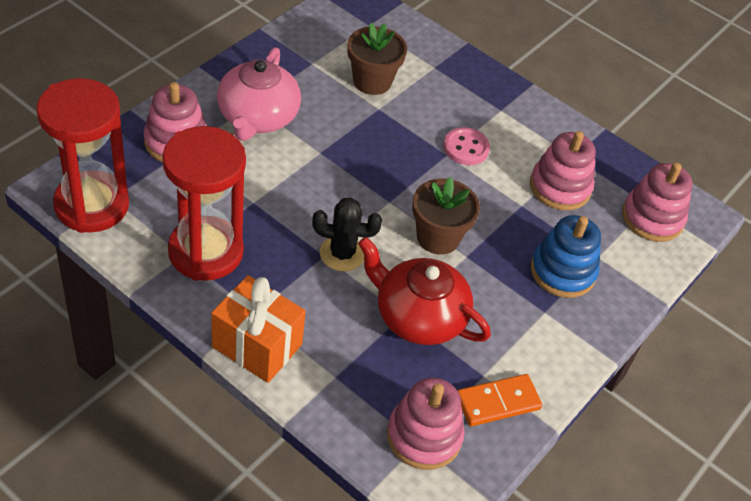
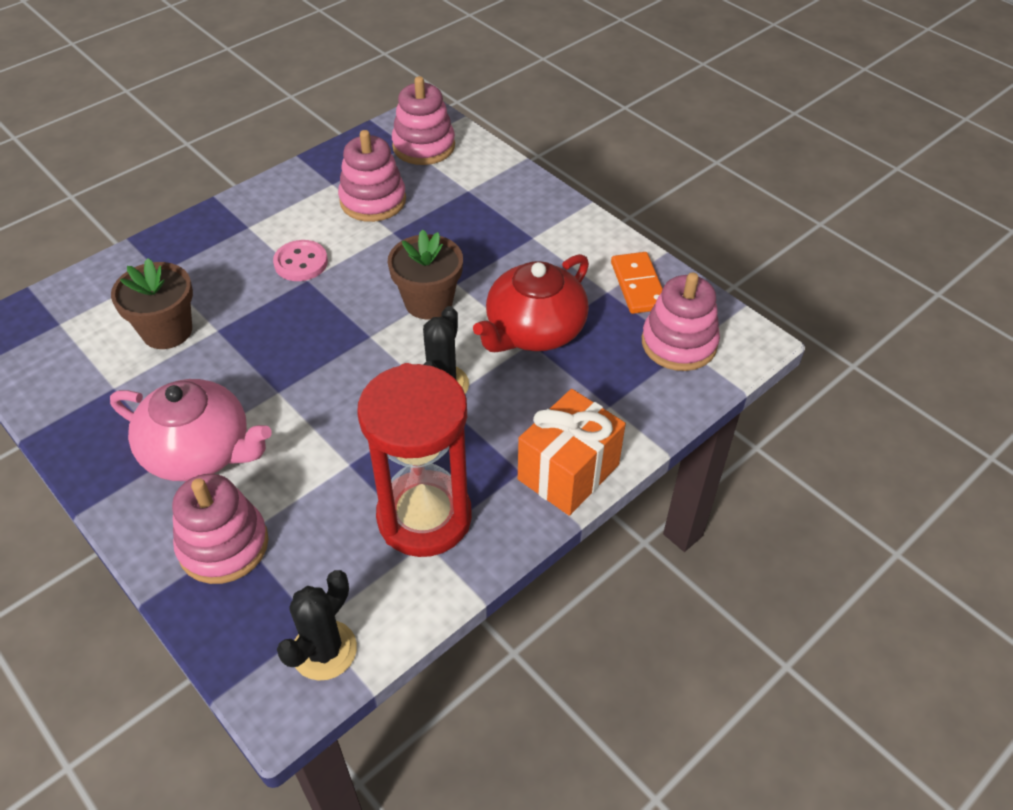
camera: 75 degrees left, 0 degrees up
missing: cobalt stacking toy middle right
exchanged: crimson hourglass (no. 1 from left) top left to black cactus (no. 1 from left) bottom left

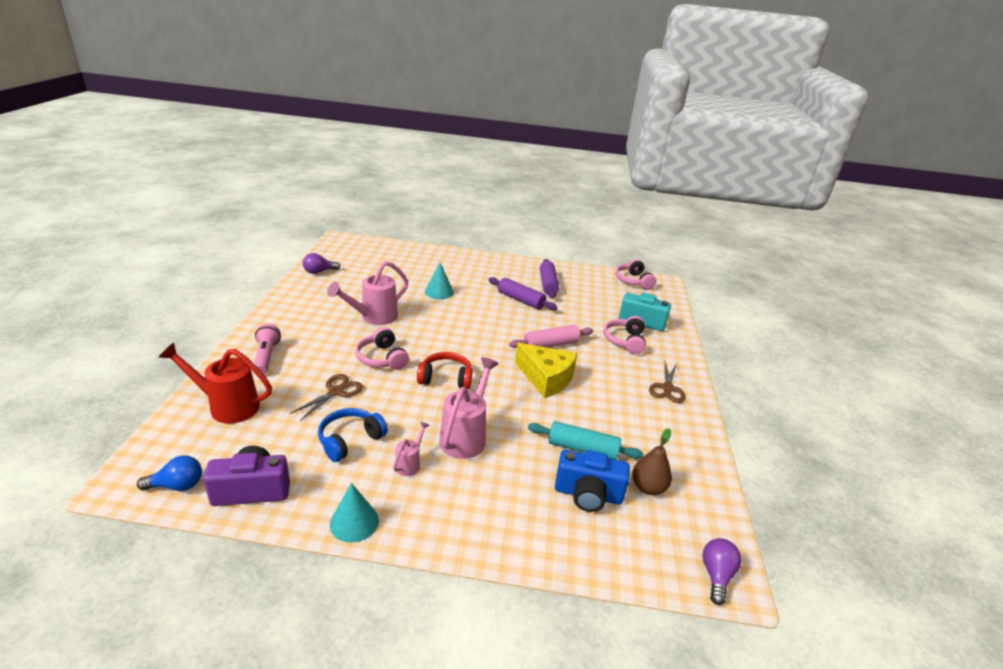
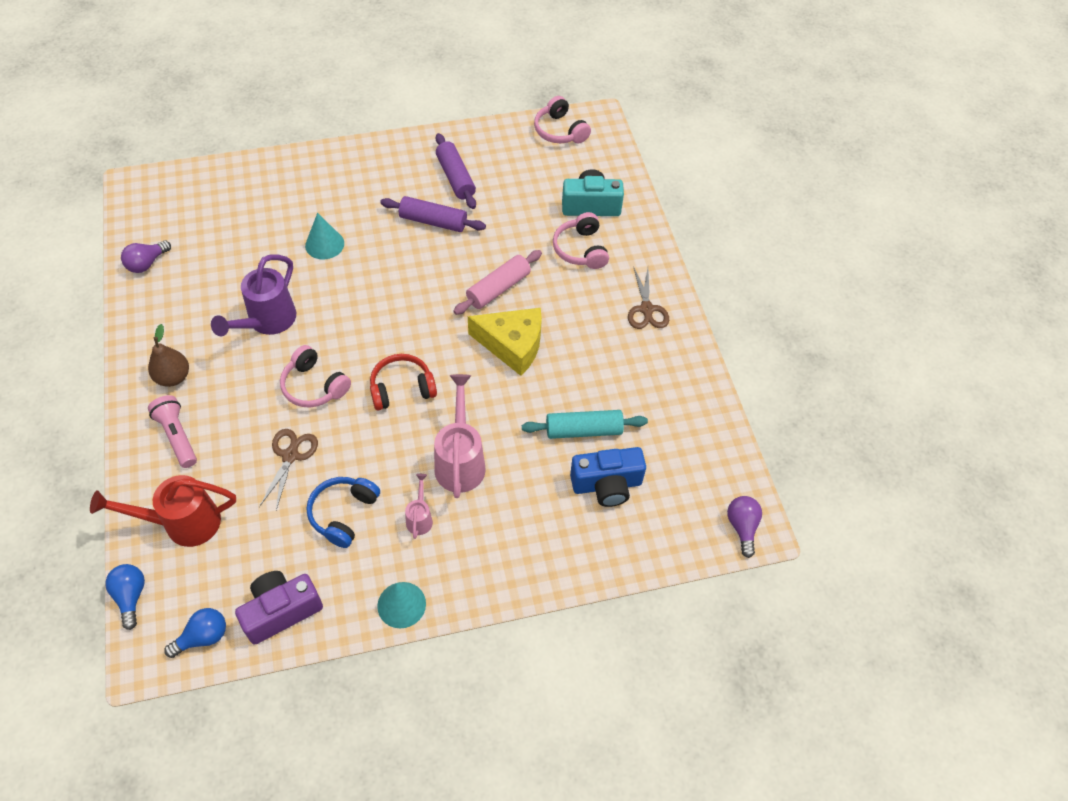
camera: 20 degrees left, 25 degrees up
appeared: cobalt lightbulb (no. 1 from left) bottom left
relocated: dark brown pear bottom centre to middle left
colour: rosy watering can (no. 1 from left) centre to purple watering can middle left

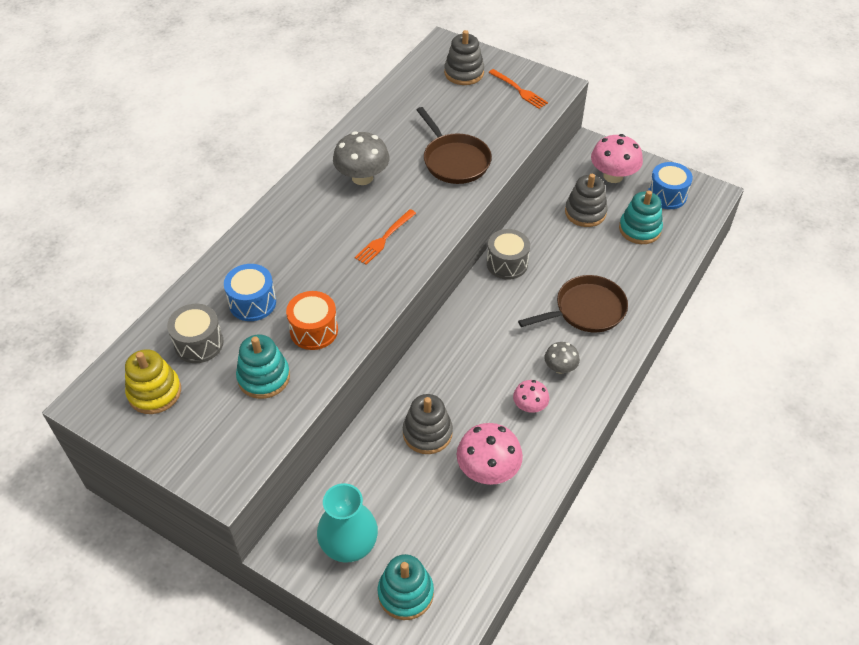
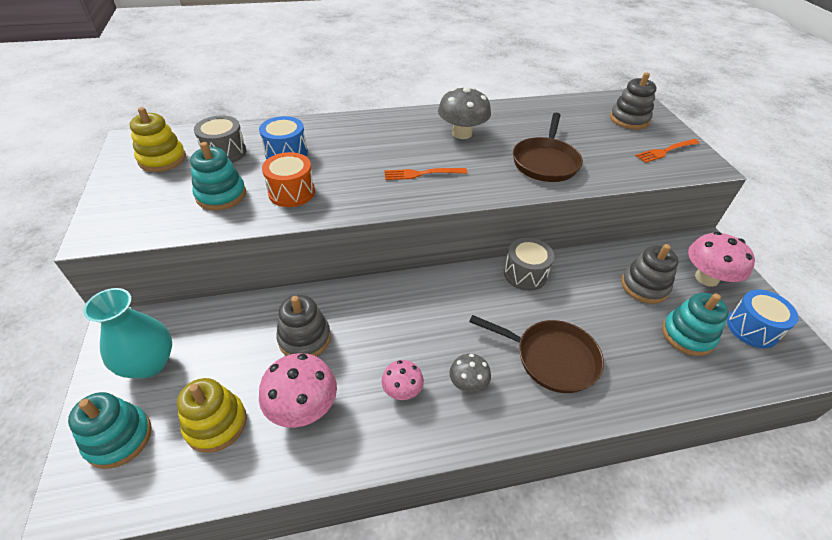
camera: 45 degrees right, 5 degrees down
appeared: bright yellow stacking toy (no. 2 from left) bottom left
spun: orange-coloured table fork (no. 2 from left) top centre = top right 60 degrees clockwise

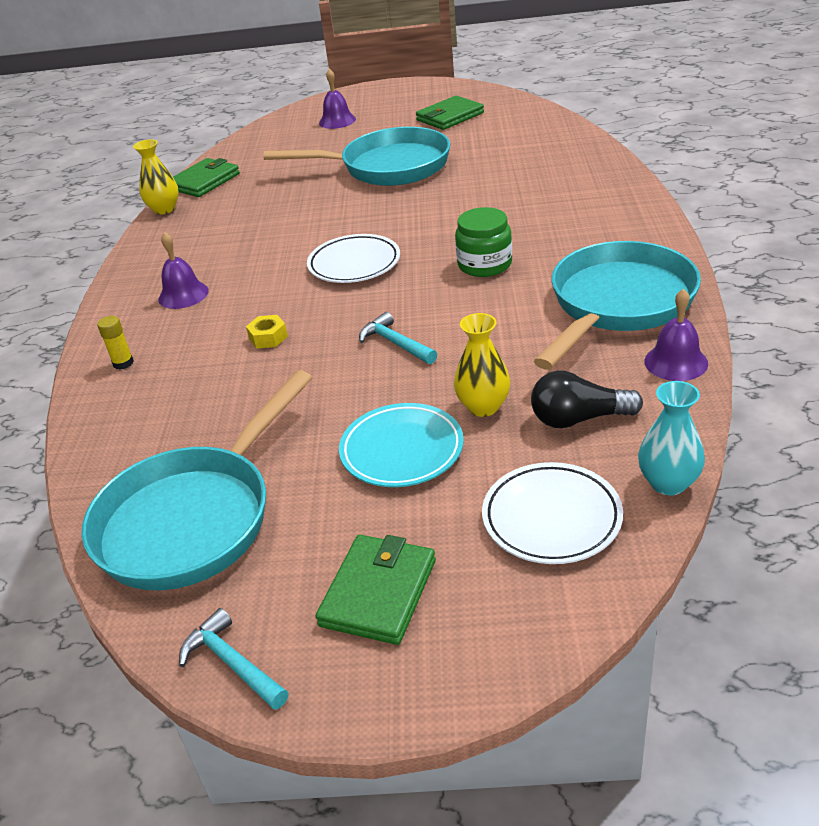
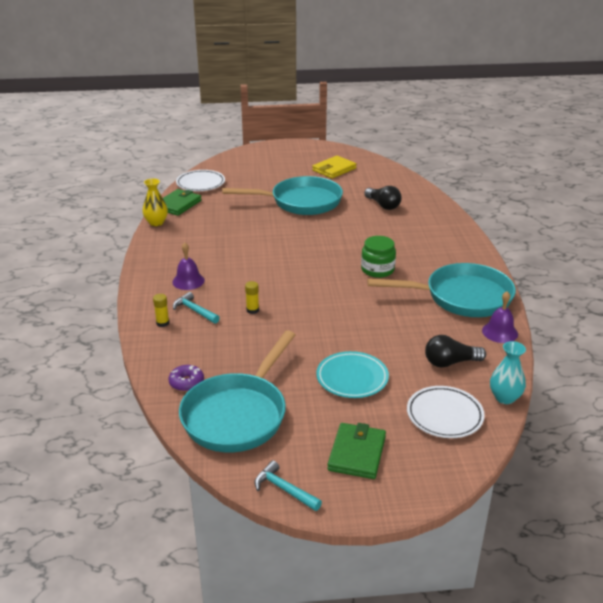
camera: 10 degrees left, 5 degrees down
missing: purple bell (no. 2 from left) top centre; bright yellow flower vase (no. 2 from left) centre
appeared: purple glazed donut middle left; black lightbulb (no. 1 from left) top centre
relocated: white flat dish (no. 1 from left) top centre to top left; aqua claw hammer (no. 2 from left in the first image) centre to aqua claw hammer (no. 1 from left) middle left
exchanged: bright yellow hexagon nut middle left to bright yellow stick of glue (no. 2 from left) centre
colour: leaf-green card wallet (no. 3 from left) top centre to bright yellow card wallet top centre
spun: aqua skillet (no. 3 from left) middle right = middle right 60 degrees clockwise

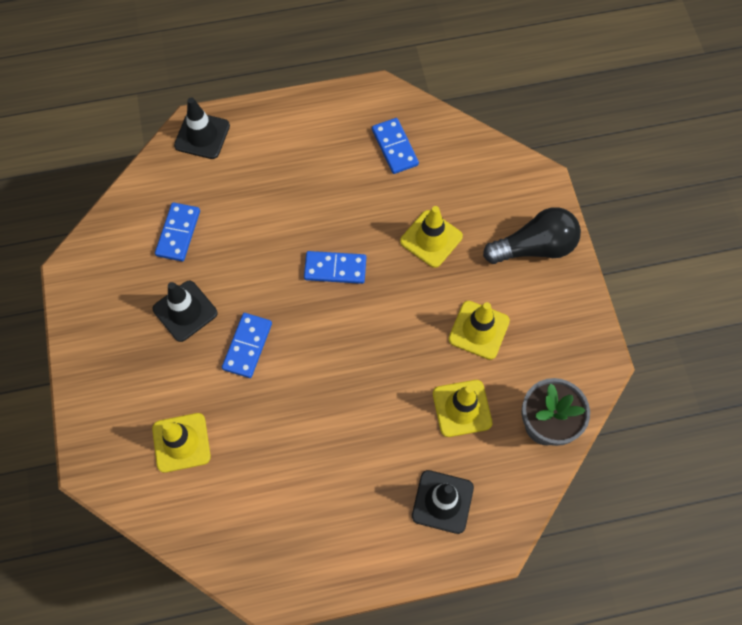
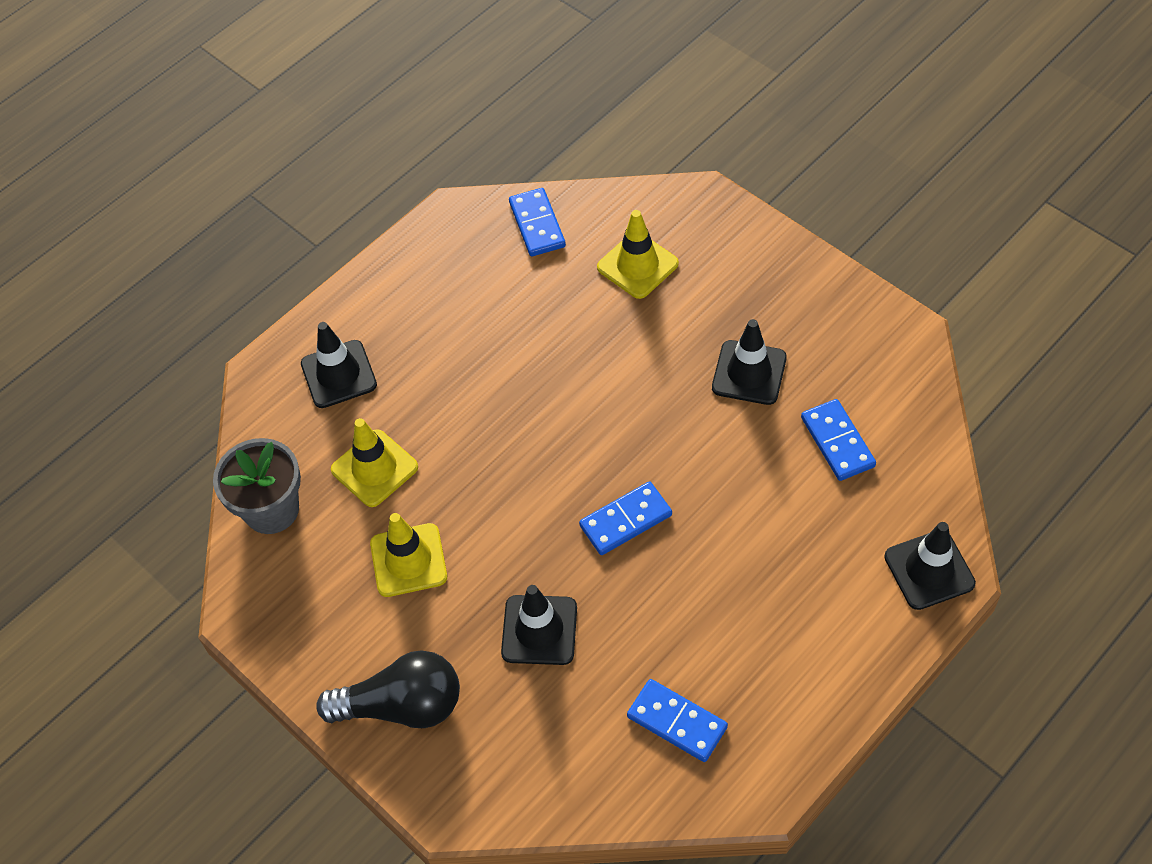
camera: 150 degrees right, 10 degrees down
relocated: cobalt domino (no. 2 from left in the first image) middle left to cobalt domino (no. 1 from left) top centre
colour: bright yellow traffic cone (no. 2 from left) centre to black traffic cone (no. 2 from left) bottom centre
spun: black lightbulb middle right = bottom centre 135 degrees counterclockwise

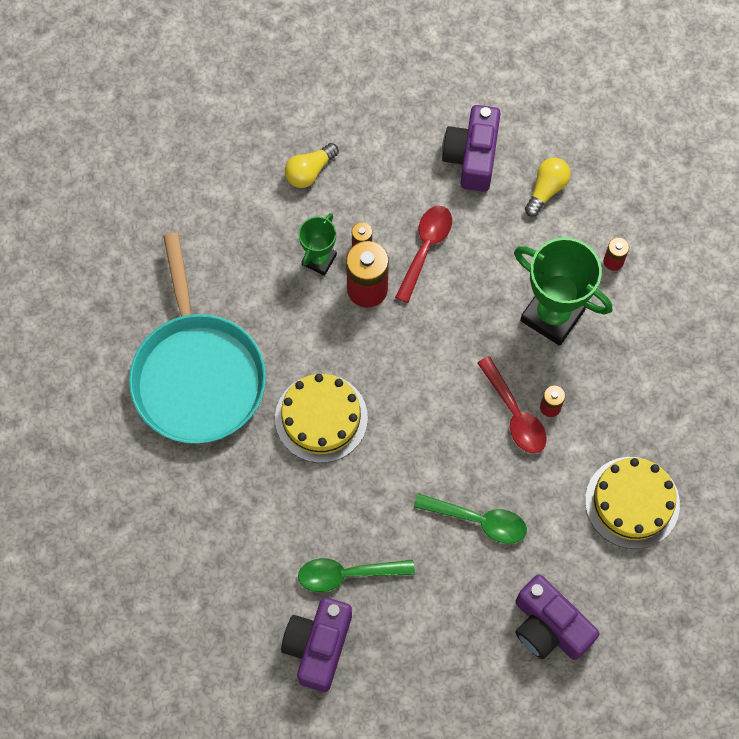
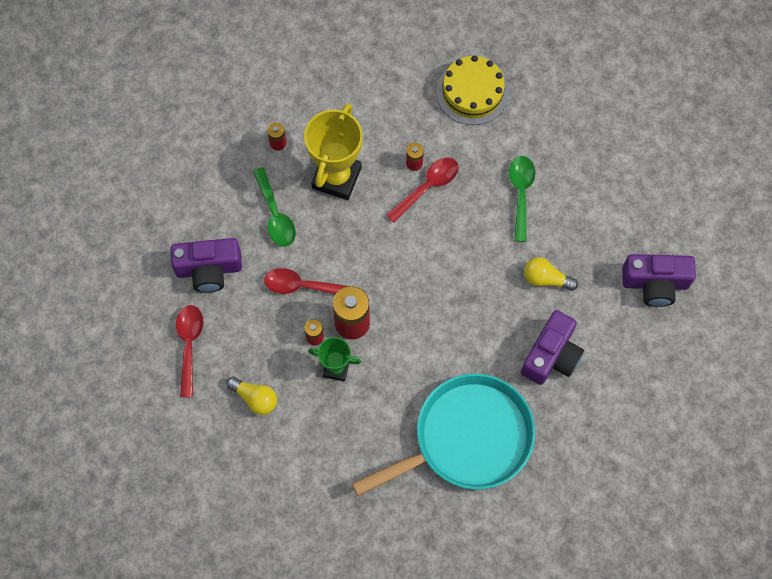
camera: 105 degrees left, 0 degrees up
missing: bright yellow gateau (no. 1 from left) centre
appeared: crimson tablespoon (no. 1 from left) middle left
relocated: leaf-green tablespoon (no. 1 from left) bottom centre to centre; purple compact camera (no. 3 from left in the first image) bottom right to purple compact camera (no. 2 from left) middle right; bright yellow lightbulb (no. 2 from left) top right to middle right
colour: leaf-green prize cup (no. 2 from left) middle right to bright yellow prize cup top centre

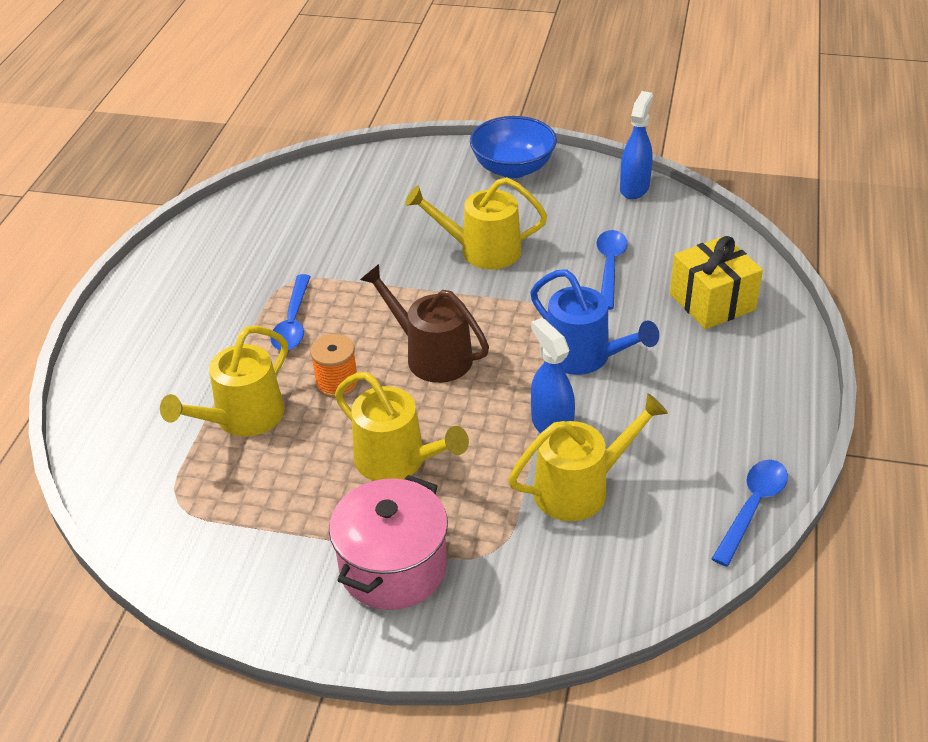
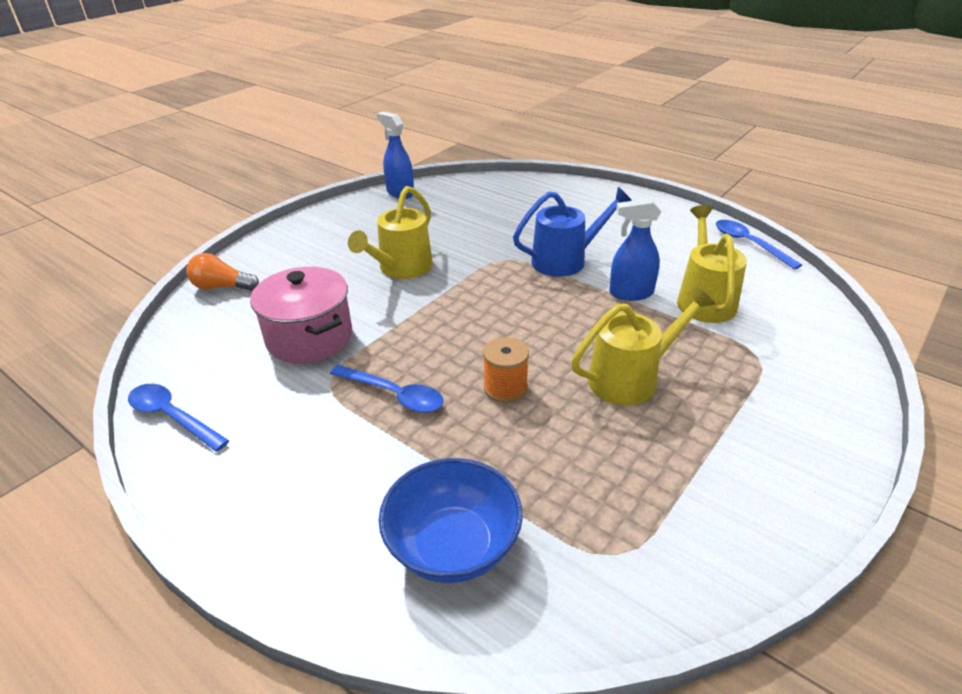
camera: 65 degrees left, 5 degrees down
missing: bright yellow watering can (no. 1 from left) middle left; dark brown watering can centre; bright yellow gift middle right
appeared: orange-coloured lightbulb middle left
relocated: rosy pot bottom centre to middle left; cobalt bowl top centre to bottom centre; cobalt tablespoon (no. 2 from left in the first image) centre to cobalt tablespoon (no. 1 from left) middle left

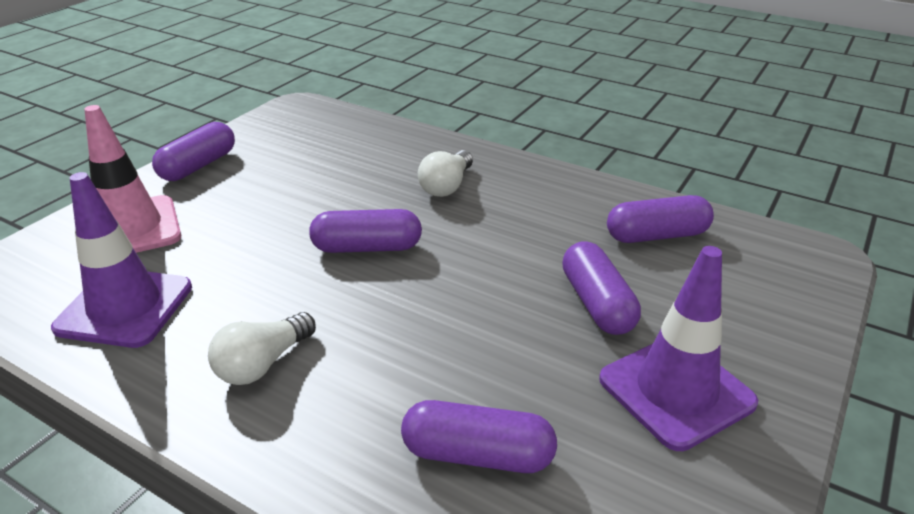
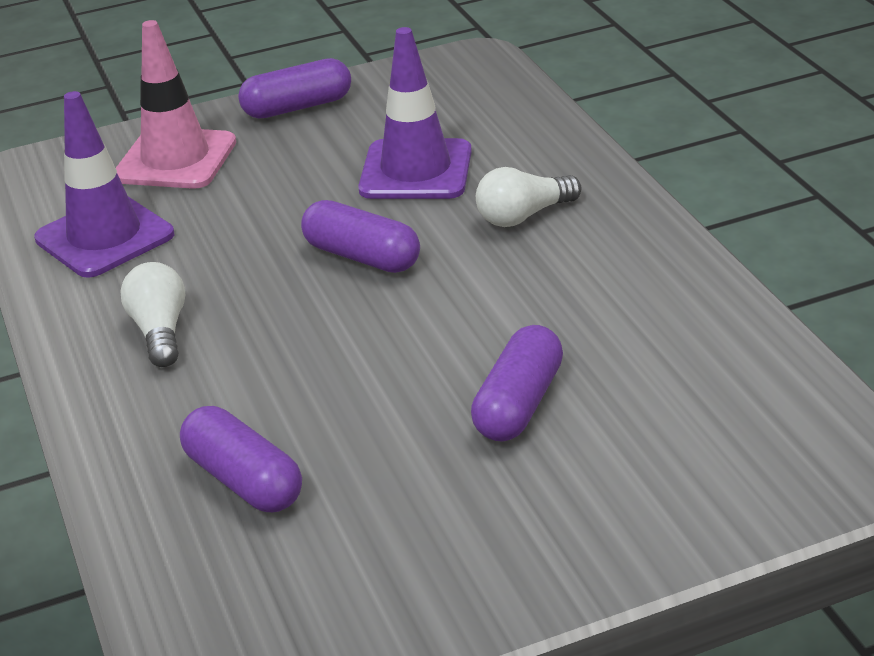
camera: 40 degrees right, 0 degrees up
missing: purple pill (no. 5 from left) middle right
relocated: purple traffic cone (no. 2 from left) bottom right to top centre
spun: white lightbulb (no. 1 from left) bottom left = middle left 90 degrees clockwise

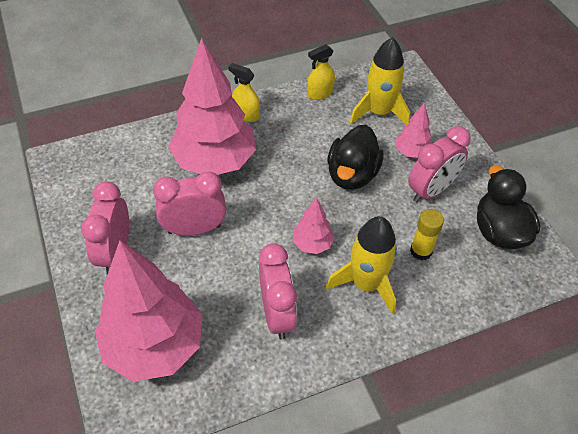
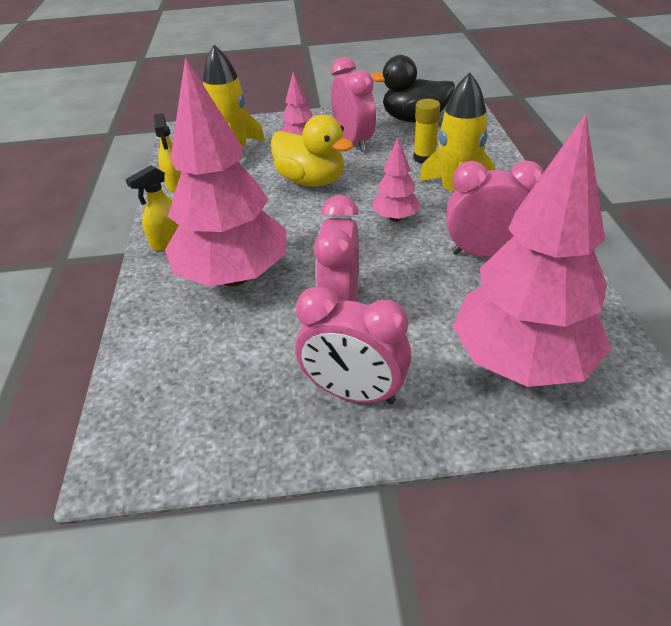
camera: 70 degrees left, 10 degrees down
colour: black duck (no. 1 from left) centre to bright yellow duck top centre

